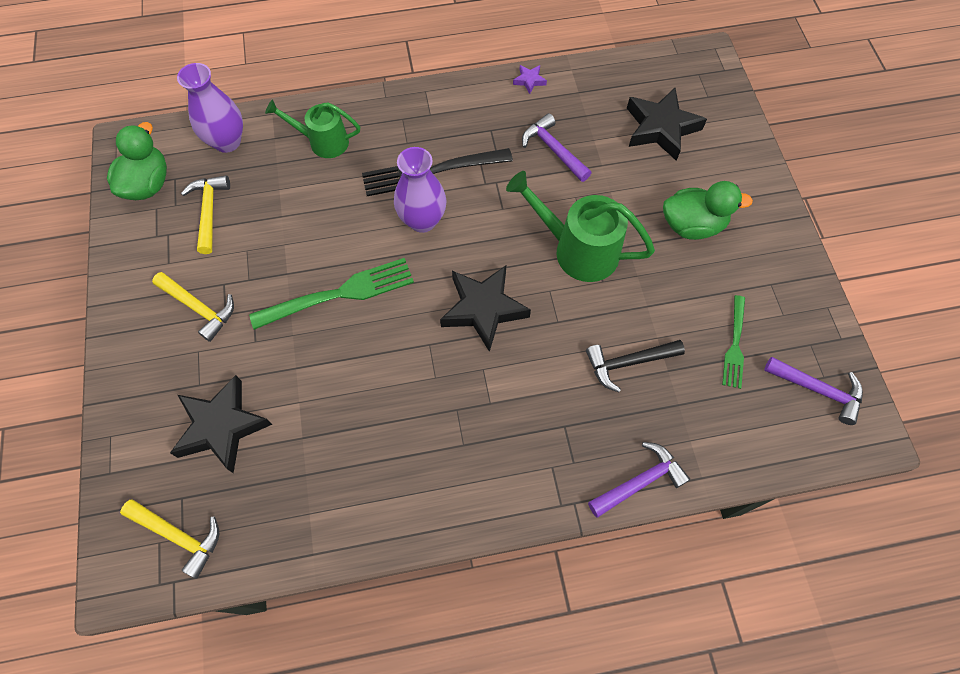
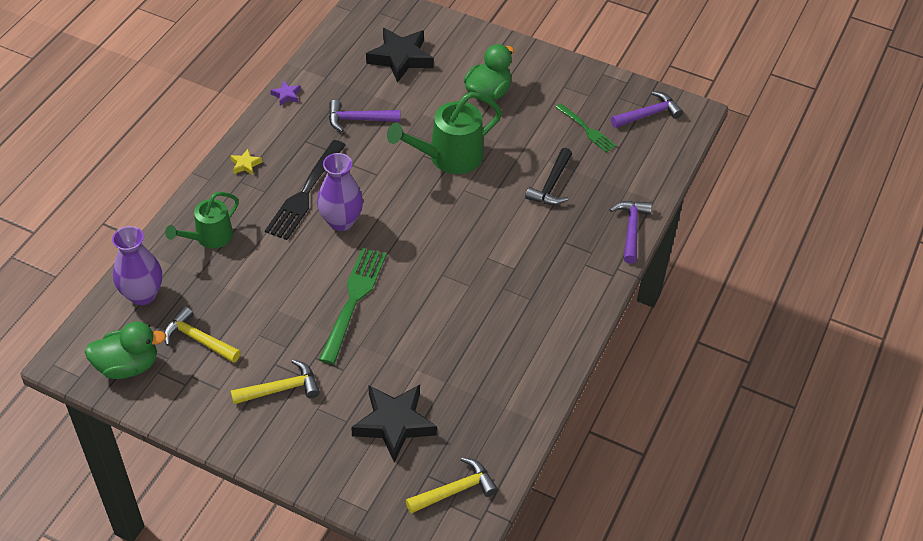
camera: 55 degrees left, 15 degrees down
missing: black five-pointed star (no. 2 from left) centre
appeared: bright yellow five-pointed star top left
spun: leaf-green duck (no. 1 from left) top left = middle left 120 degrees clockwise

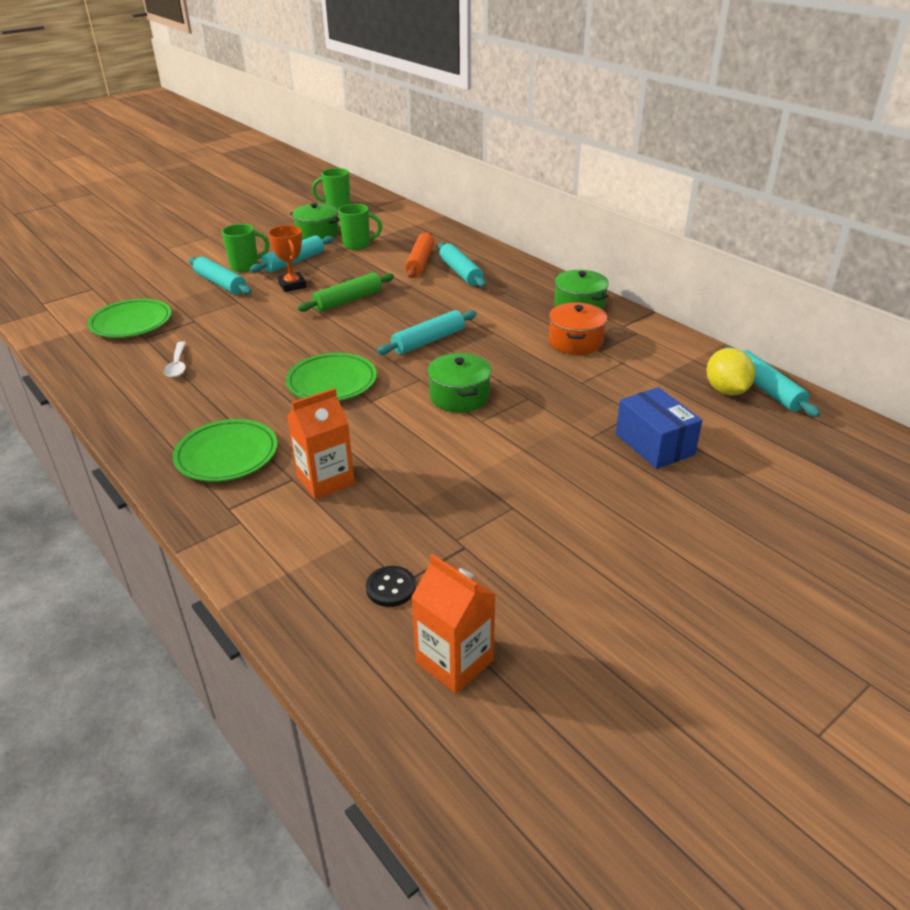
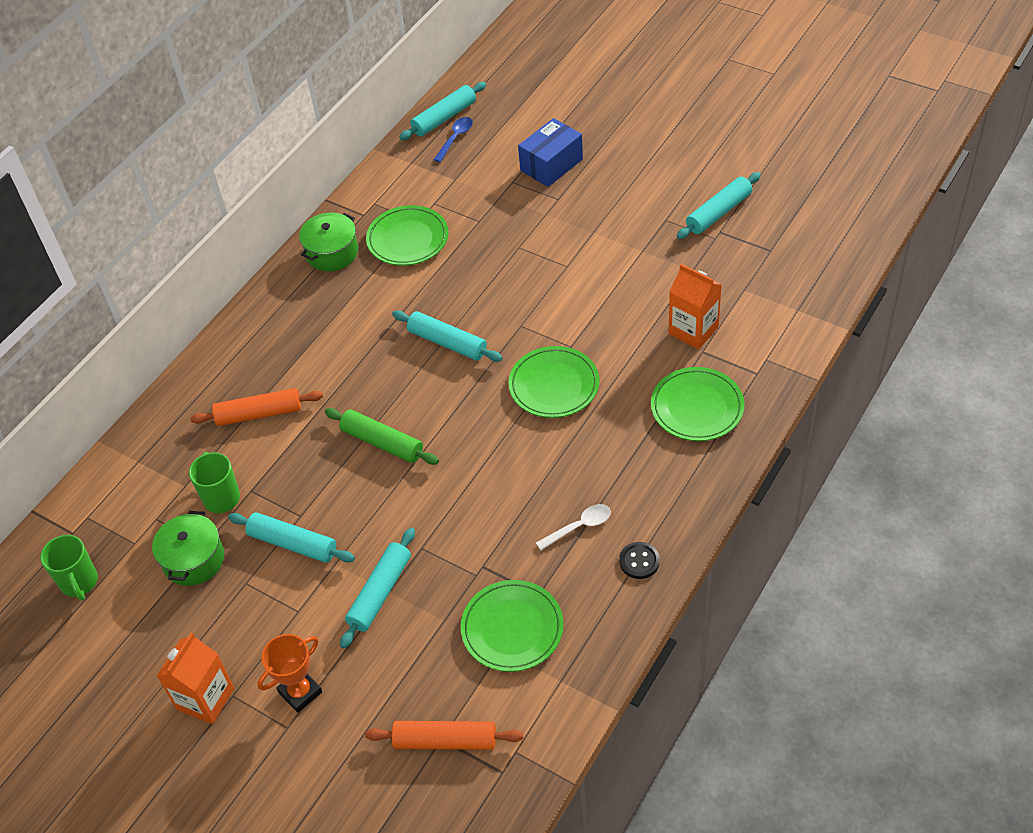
camera: 105 degrees left, 15 degrees up
missing: leaf-green coffee mug (no. 1 from left) top left; leaf-green pot (no. 2 from left) centre
appeared: orange-coloured dough roller (no. 2 from left) bottom centre
relocated: orange-coloured prize cup top left to bottom left; black sewing button centre to bottom centre; orange-coloured juice carton (no. 2 from left in the first image) bottom centre to orange-coloured juice carton (no. 1 from left) bottom left; aqua dough roller (no. 4 from left in the first image) top centre to aqua dough roller (no. 5 from left) top right
exchanged: orange-coloured pot centre to leaf-green flat dish (no. 1 from left) top centre; bright yellow toy lemon middle right to cobalt tablespoon top centre

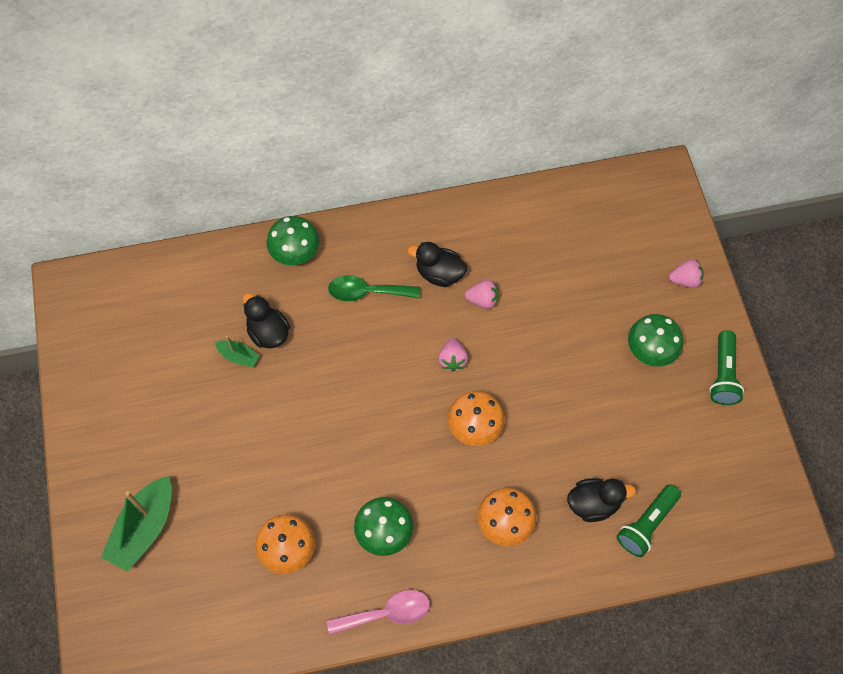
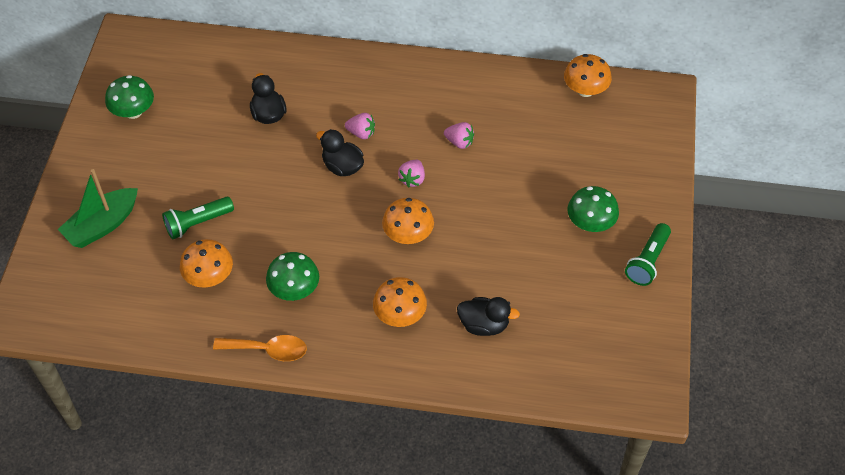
camera: 20 degrees right, 10 degrees down
missing: leaf-green boat (no. 2 from left) middle left; leaf-green tablespoon centre
appeared: orange-coloured fungus (no. 4 from left) top right
relocated: leaf-green fungus (no. 1 from left) centre to top left; black duck (no. 2 from left) centre to top centre; leaf-green flashlight (no. 1 from left) bottom right to middle left; rosy toy strawberry (no. 3 from left in the first image) middle right to rosy toy strawberry (no. 1 from left) top centre
colour: rosy tablespoon bottom centre to orange-coloured tablespoon bottom left

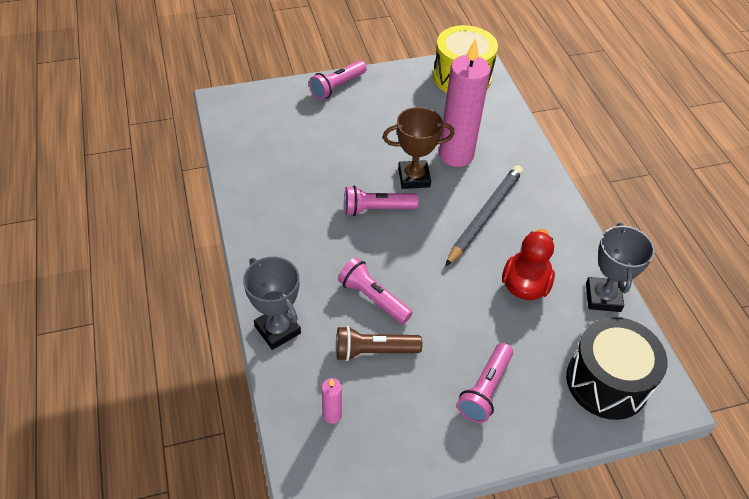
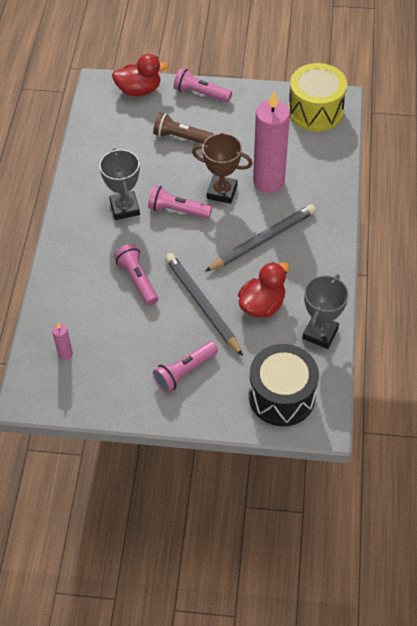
camera: 25 degrees right, 5 degrees up
appeared: crimson duck (no. 1 from left) top centre; gray lead pencil (no. 1 from left) centre
relocated: gray prize cup (no. 1 from left) centre to top left; dark brown flashlight bottom centre to top centre
spun: rosy flashlight (no. 1 from left in the first image) top centre = top centre 45 degrees clockwise

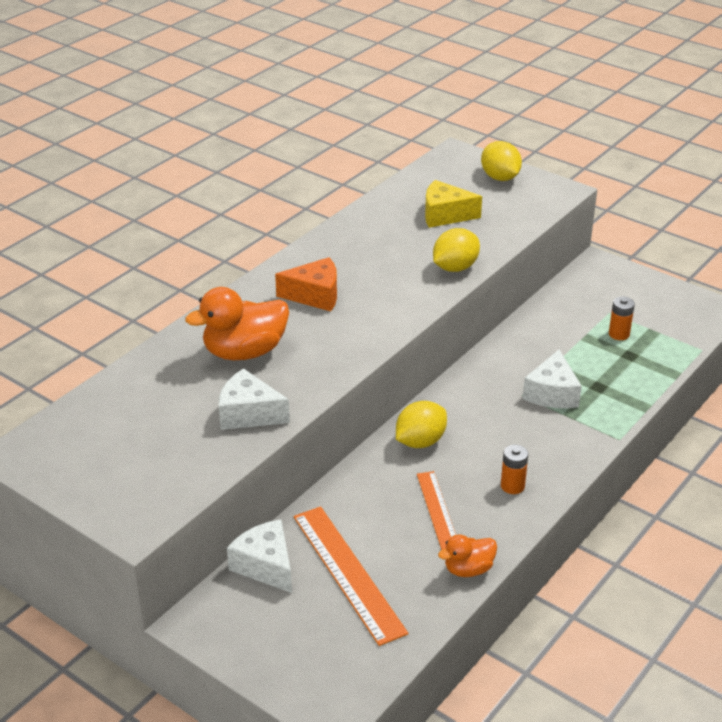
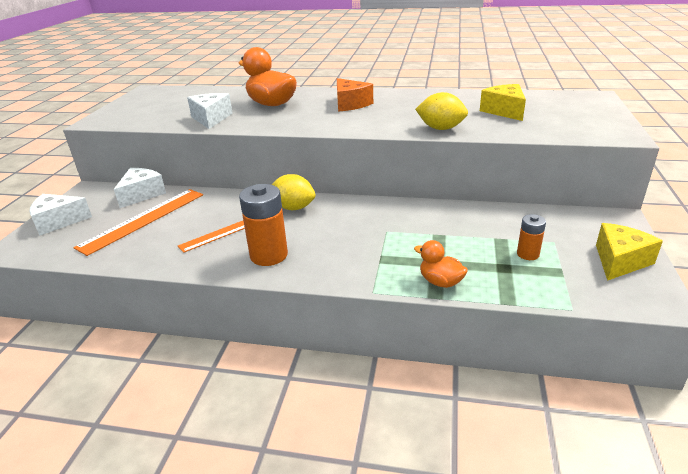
camera: 65 degrees right, 5 degrees down
missing: bright yellow toy lemon (no. 3 from left) top right
appeared: bright yellow cheese (no. 2 from left) middle right
relocated: orange-coloured duck (no. 2 from left) bottom centre to centre; white cheese (no. 3 from left in the first image) middle right to white cheese (no. 1 from left) middle left
size: orange-coloured power cell (no. 1 from left) middle right = centre x1.81

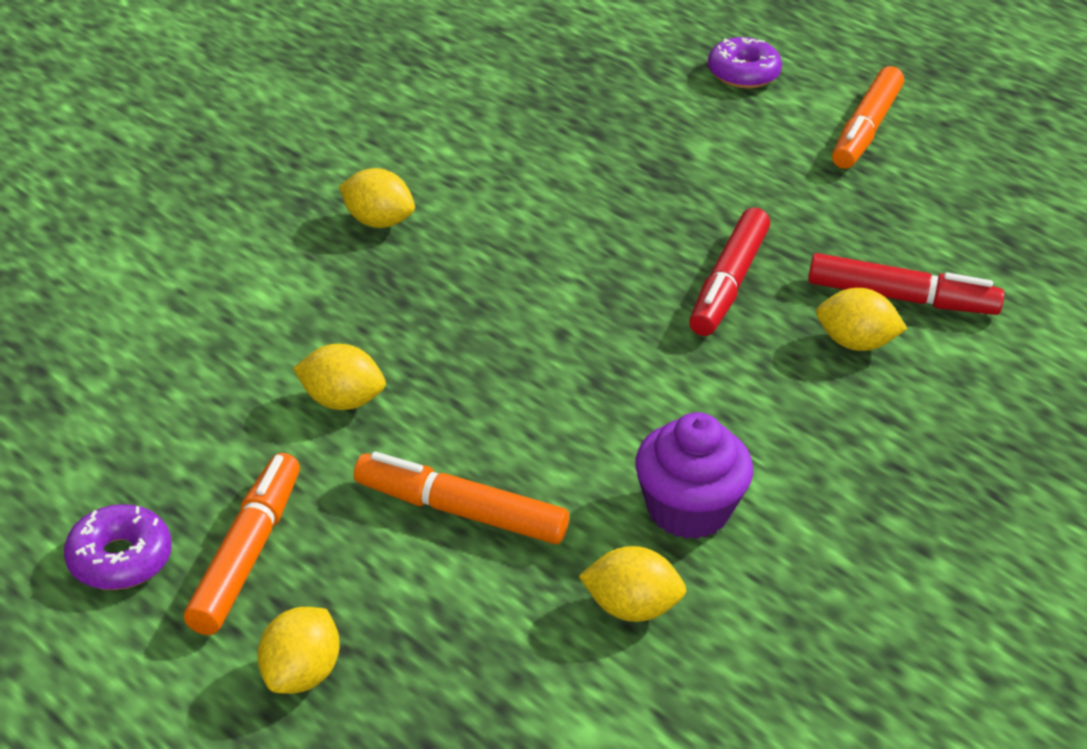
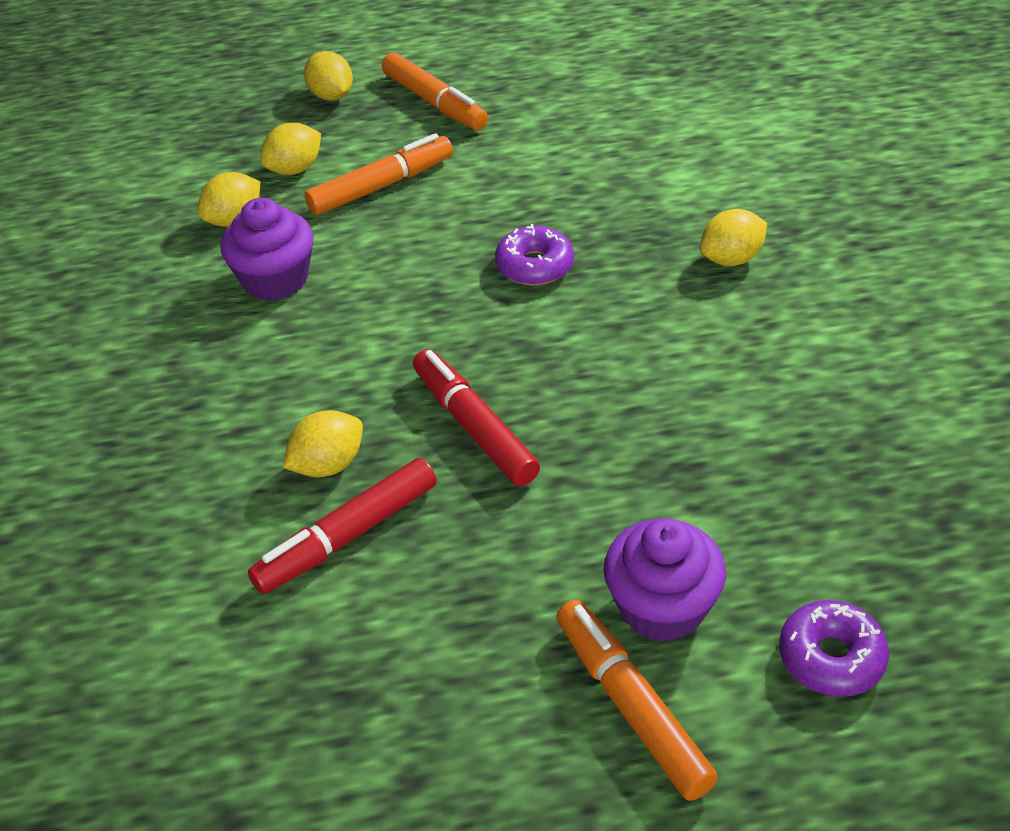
camera: 130 degrees right, 5 degrees up
appeared: purple fairy cake (no. 2 from left) bottom centre
relocated: purple glazed donut (no. 1 from left) bottom left to top centre; bright yellow toy lemon (no. 2 from left) middle left to top left

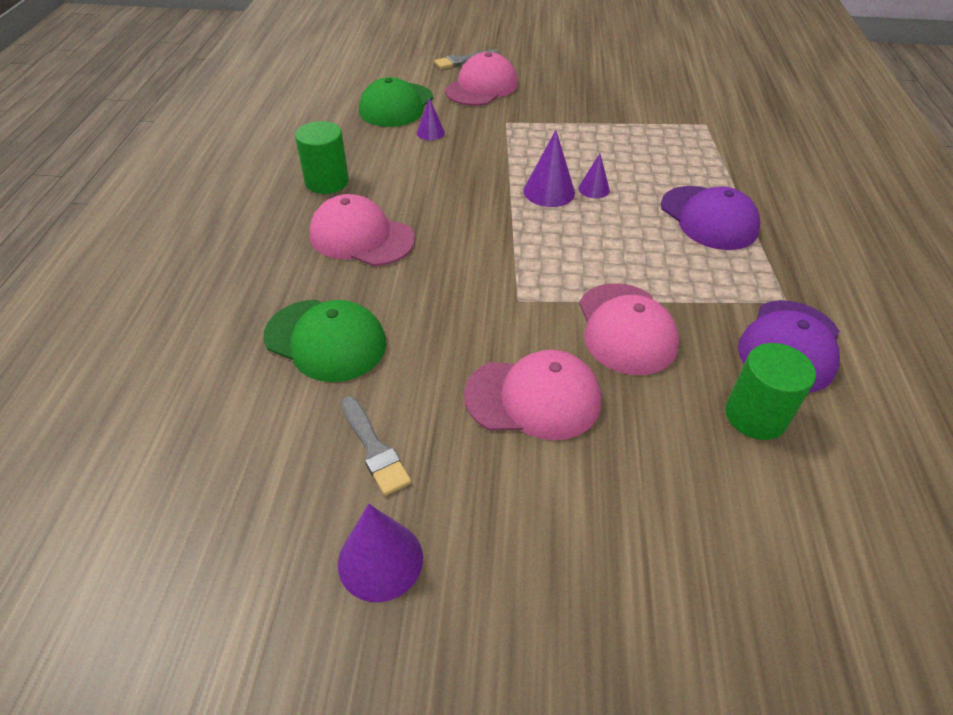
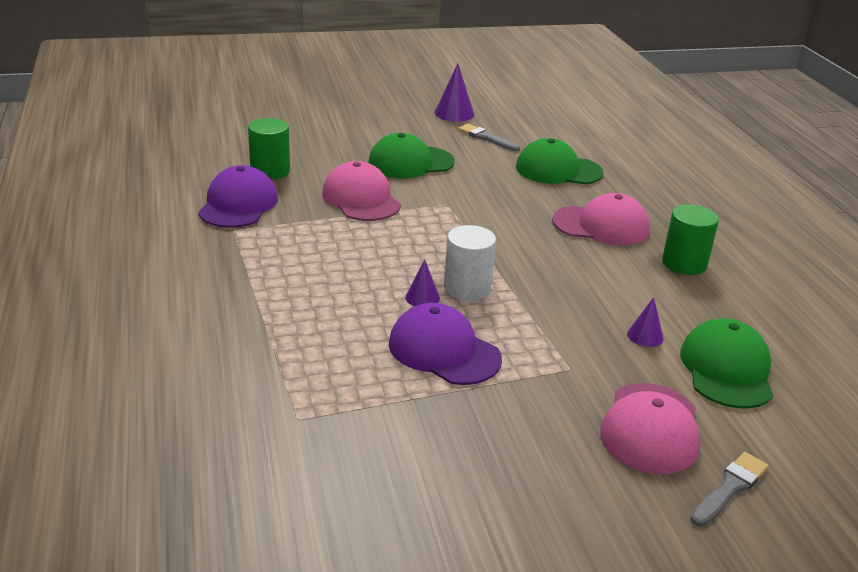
camera: 160 degrees right, 15 degrees down
relocated: purple baseball cap (no. 1 from left in the first image) top right to purple baseball cap (no. 2 from left) centre
exchanged: purple cone (no. 3 from left) top centre to white solid cylinder centre
colour: rosy baseball cap (no. 3 from left) centre to leaf-green baseball cap (no. 1 from left) top centre

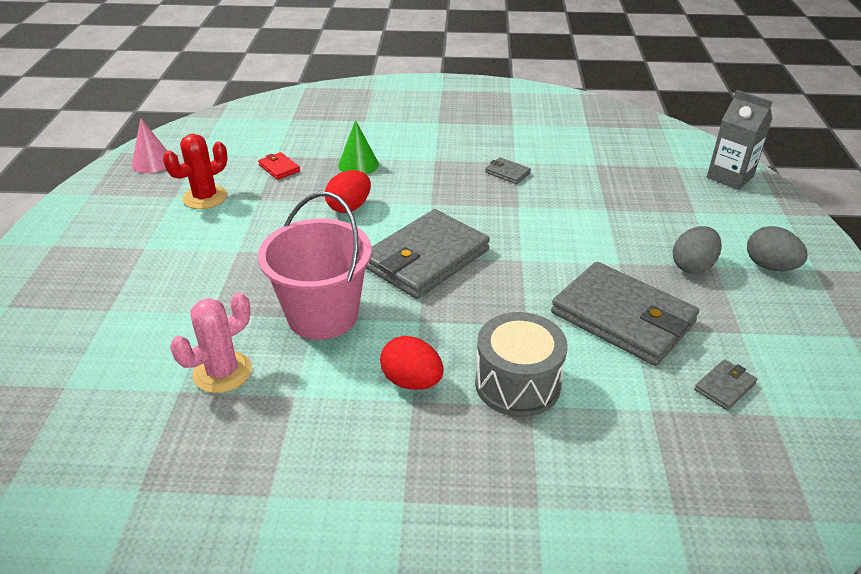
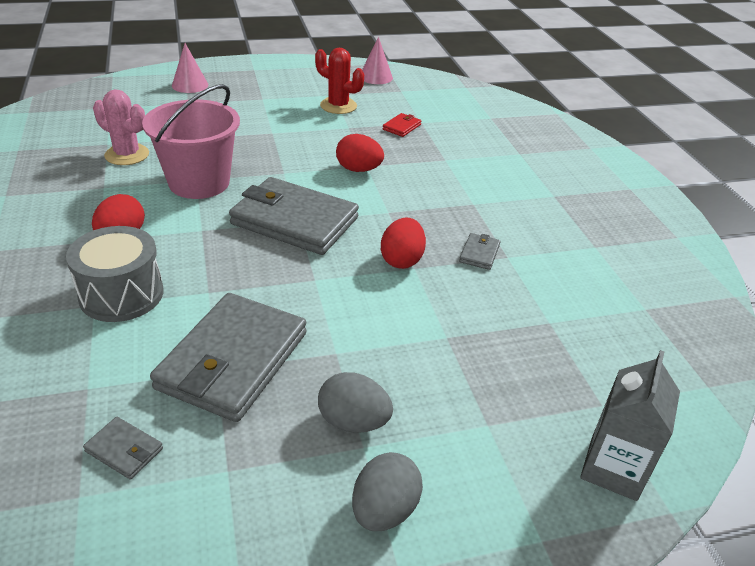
camera: 70 degrees right, 0 degrees up
missing: leaf-green cone top centre
appeared: rosy cone (no. 1 from left) top left; crimson egg (no. 3 from left) centre

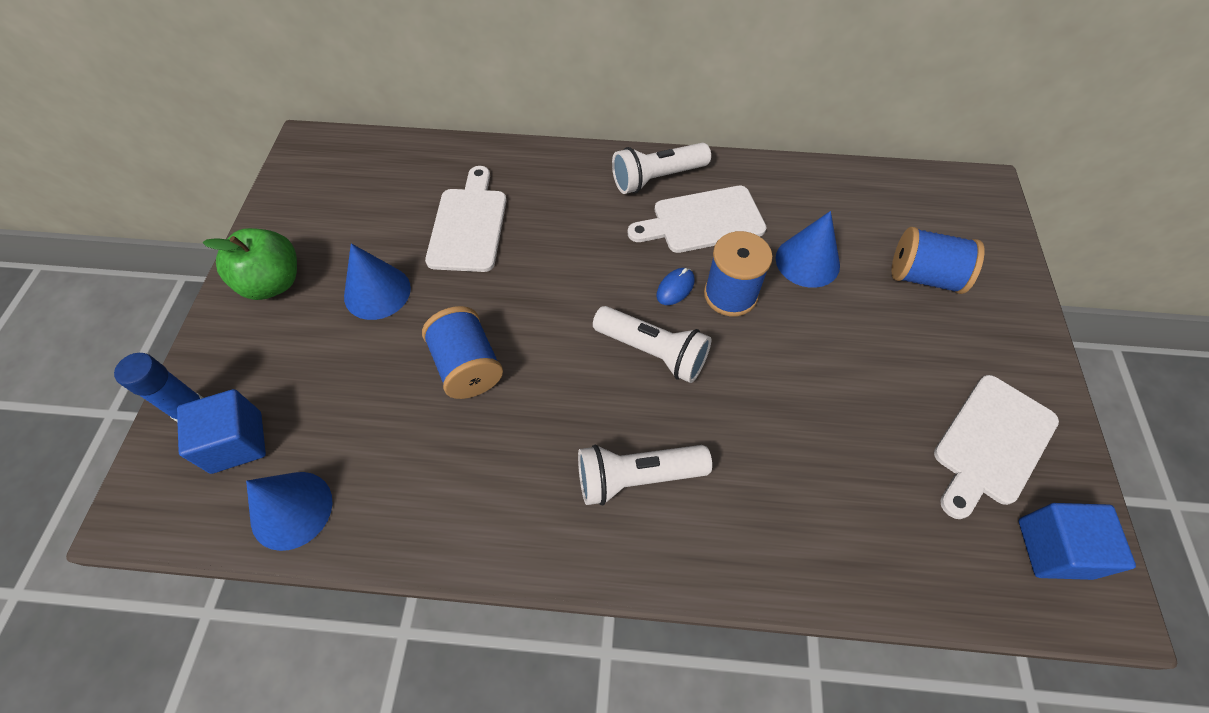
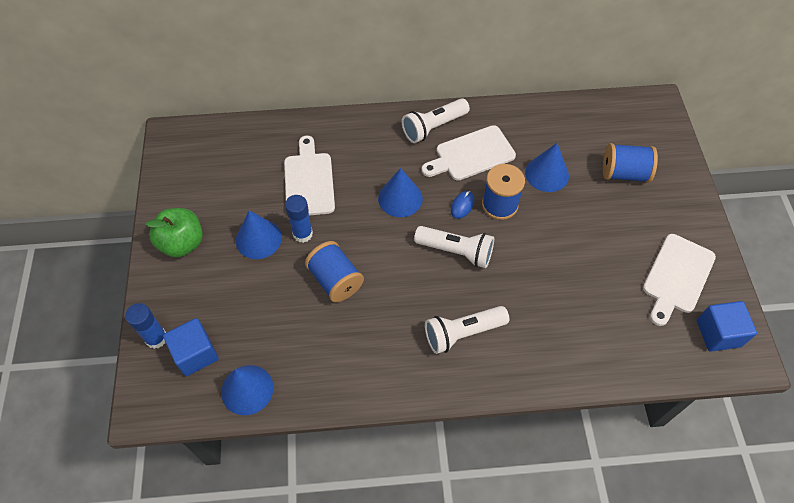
camera: 10 degrees left, 0 degrees up
appeared: cobalt stick of glue (no. 2 from left) centre; cobalt cone (no. 3 from left) centre

